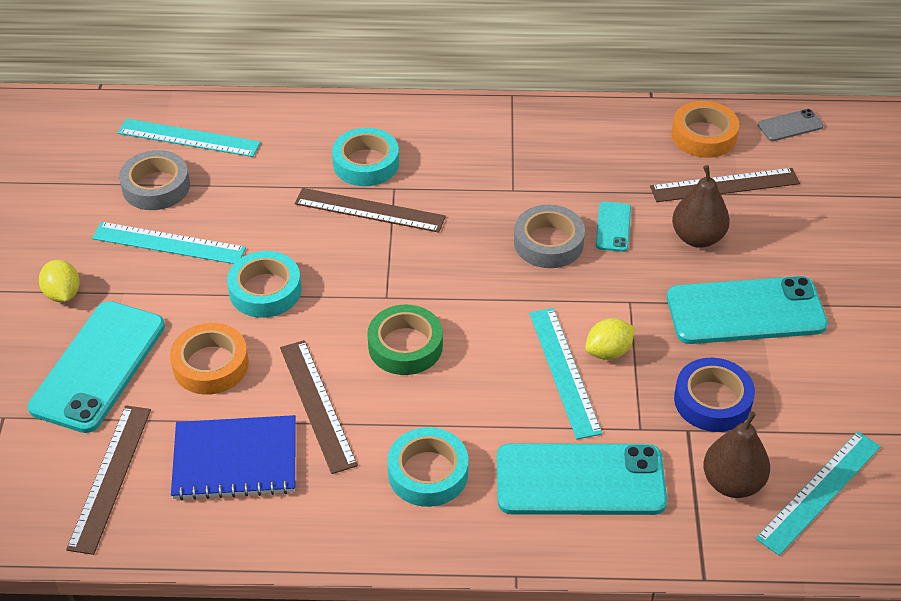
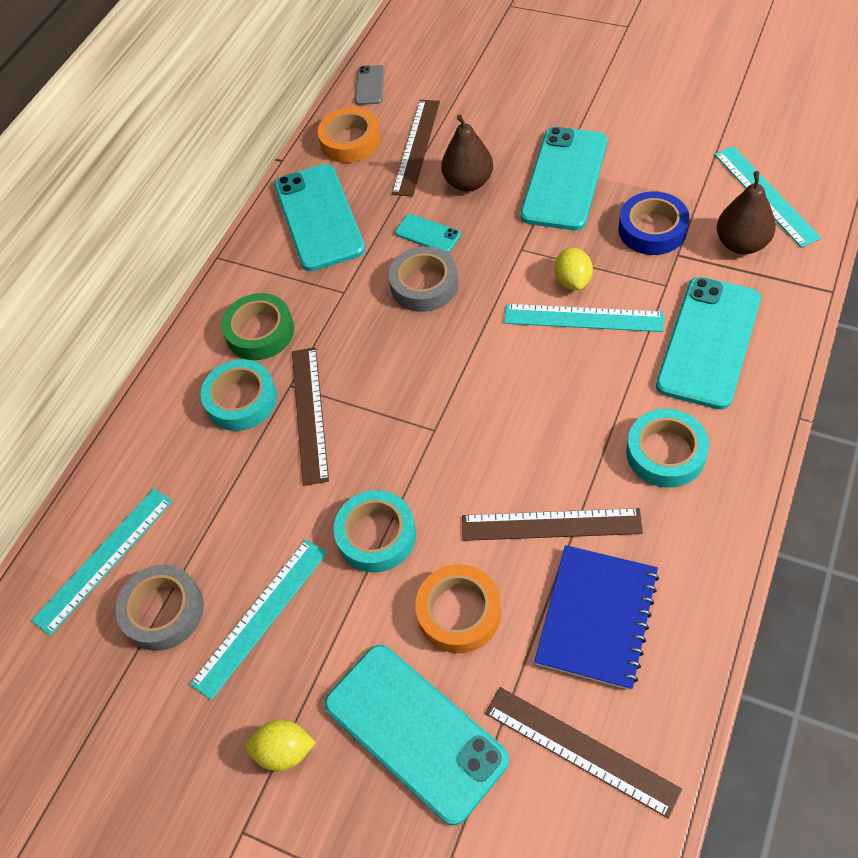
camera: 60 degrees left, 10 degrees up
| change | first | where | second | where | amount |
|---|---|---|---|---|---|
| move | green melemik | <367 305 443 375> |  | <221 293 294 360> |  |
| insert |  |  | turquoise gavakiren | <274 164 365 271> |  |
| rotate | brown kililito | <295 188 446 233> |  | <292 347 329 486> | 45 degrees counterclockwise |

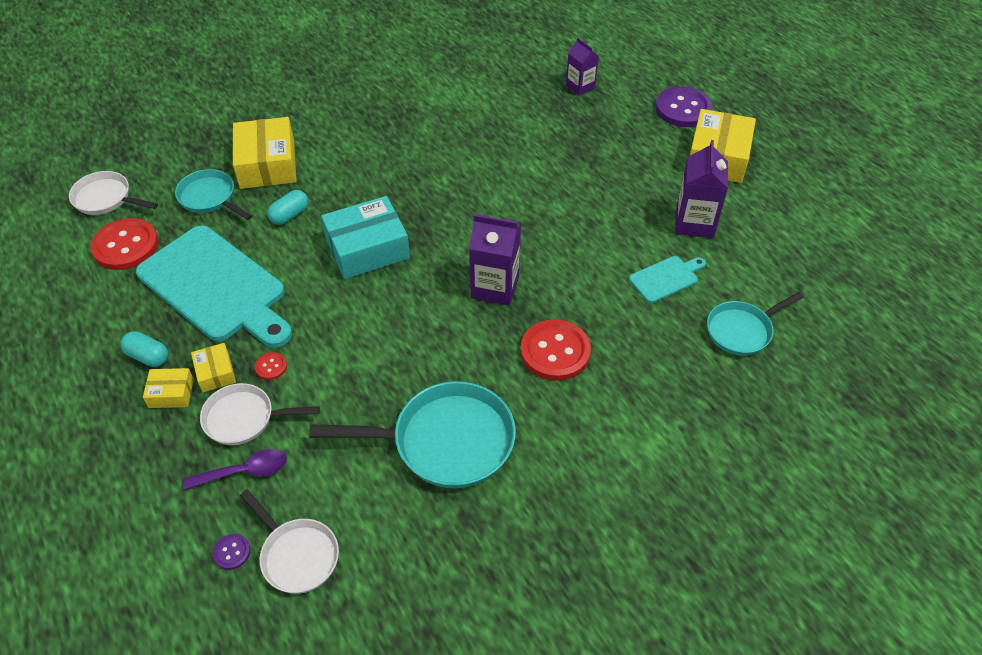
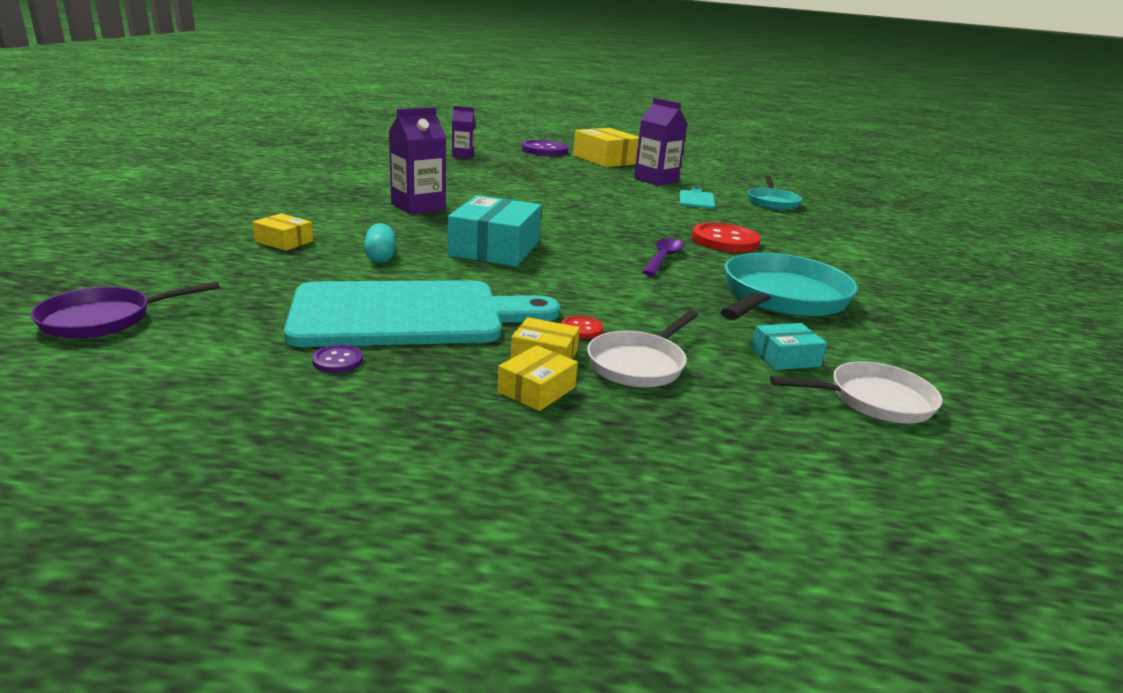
camera: 55 degrees left, 25 degrees down
| change | first | where | second | where | amount |
|---|---|---|---|---|---|
| recolor | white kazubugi | <69 171 158 215> | purple kazubugi | <31 282 220 339> |  |
| resize | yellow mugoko | <233 117 297 189> |  | <252 213 313 251> | x0.50 |
| move | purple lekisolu | <213 534 250 570> |  | <312 344 363 373> |  |
| move | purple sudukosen | <469 214 521 306> |  | <388 107 446 215> |  |
| move | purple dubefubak | <183 449 287 490> |  | <642 239 684 276> |  |
| insert |  |  | turquoise mugoko | <751 323 827 370> |  |
| delete | red lekisolu | <90 218 159 270> |  |  |  |
| delete | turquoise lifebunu | <121 331 168 367> |  |  |  |
| delete | turquoise kazubugi | <175 169 252 220> |  |  |  |

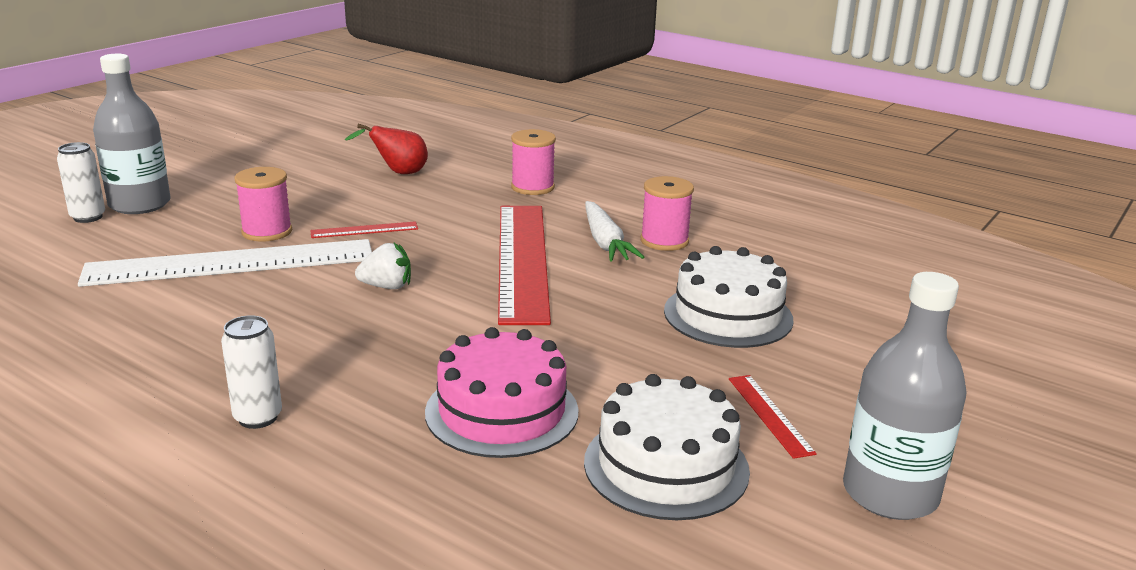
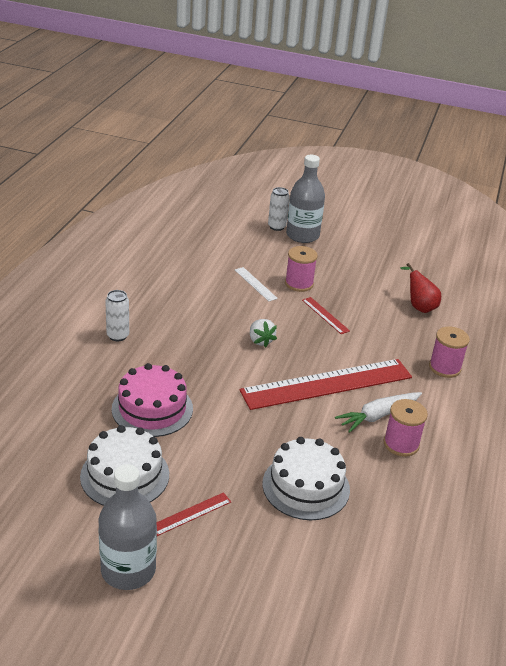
camera: 70 degrees right, 10 degrees up
| change | first | where | second | where | amount |
|---|---|---|---|---|---|
| resize | white kililito | <78 239 372 287> |  | <235 267 278 301> | x0.41 |

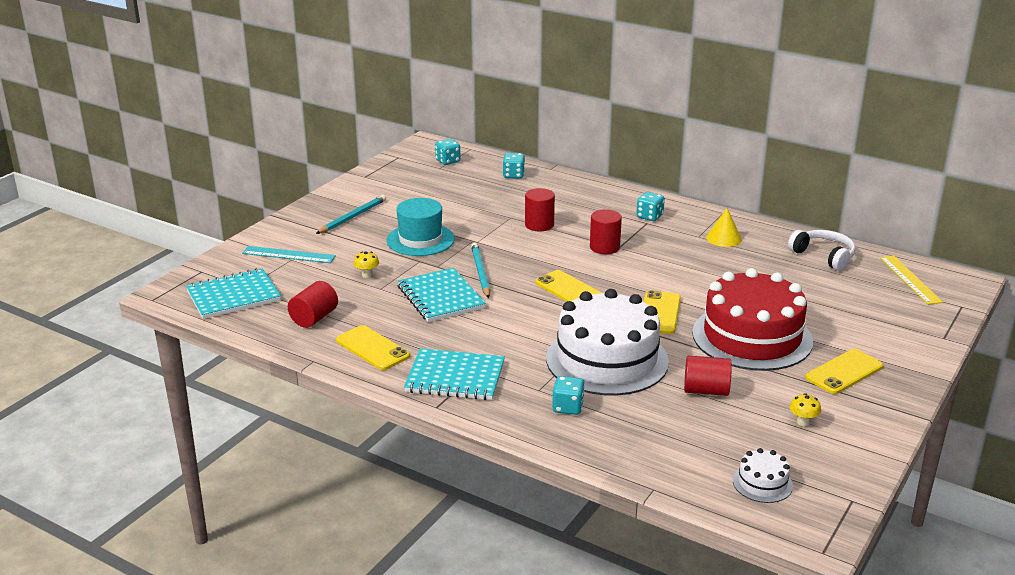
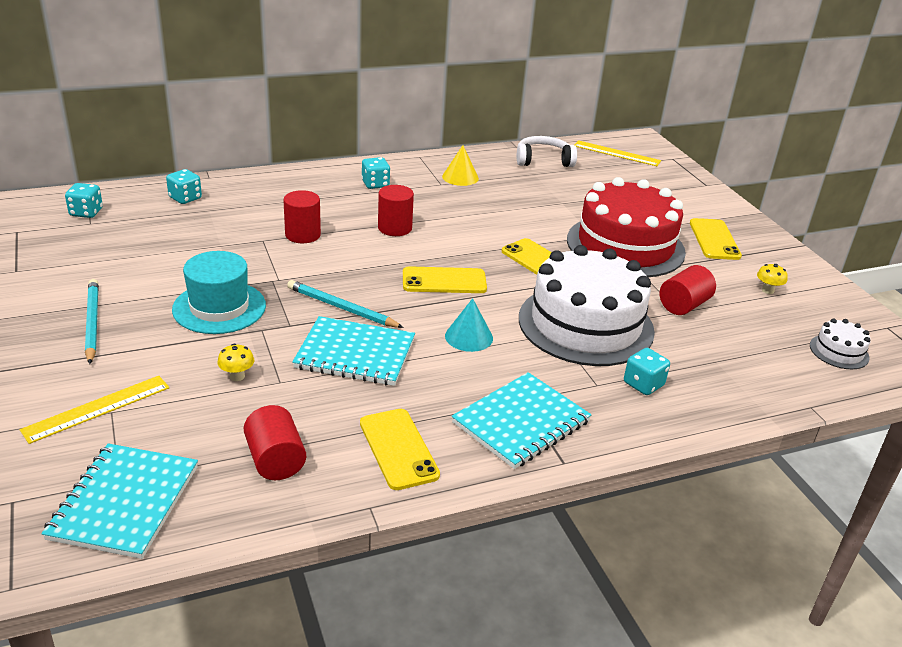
camera: 55 degrees left, 5 degrees up
| change | first | where | second | where | amount |
|---|---|---|---|---|---|
| recolor | turquoise kililito | <242 246 336 263> | yellow kililito | <20 376 169 444> |  |
| rotate | yellow gavakiren | <336 325 410 370> |  | <360 409 440 490> | 75 degrees clockwise |
| insert |  |  | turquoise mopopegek | <445 298 493 352> |  |

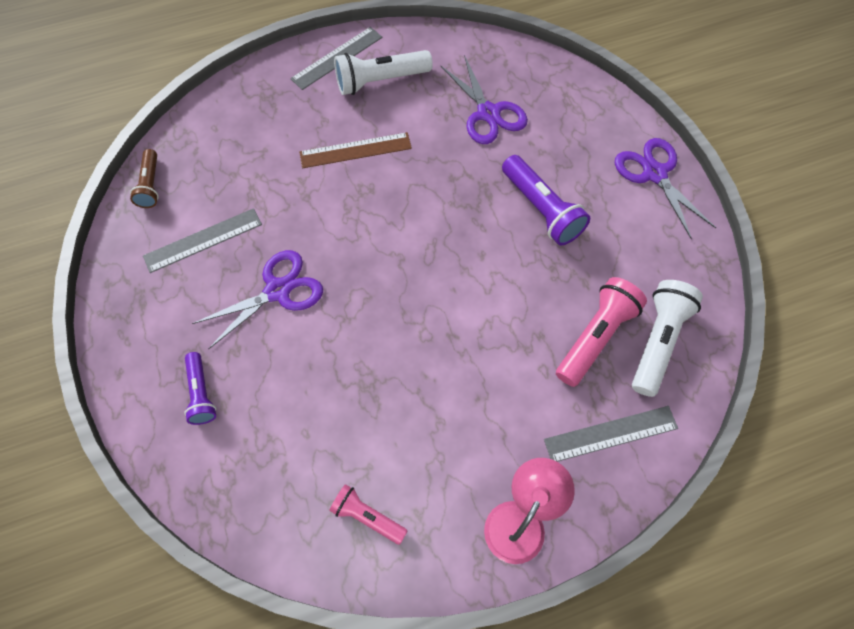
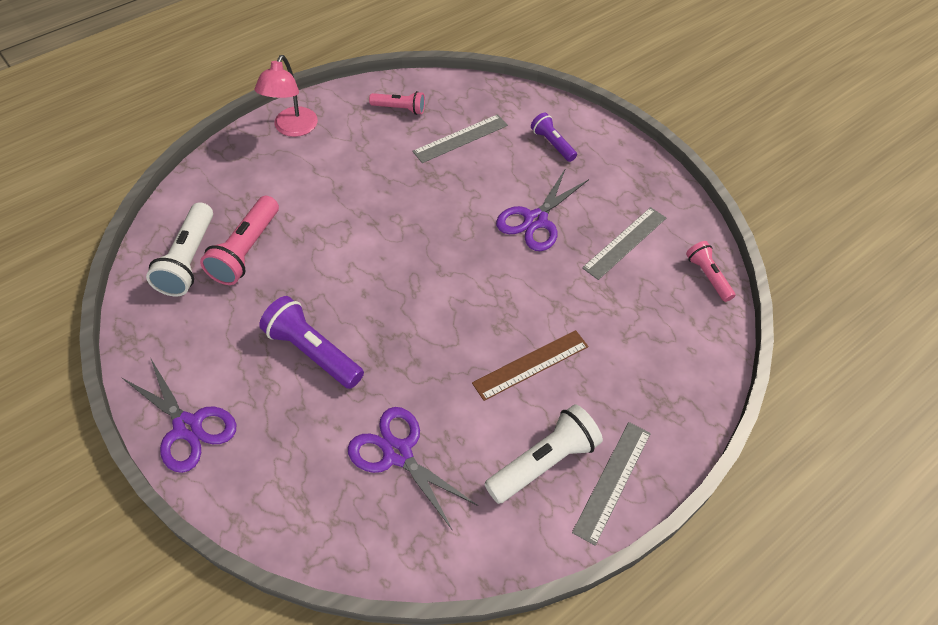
camera: 160 degrees right, 10 degrees down
| change | first | where | second | where | amount |
|---|---|---|---|---|---|
| move | grey kililito | <544 406 678 462> |  | <412 114 508 163> |  |
| recolor | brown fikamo | <130 149 159 208> | pink fikamo | <686 241 736 302> |  |

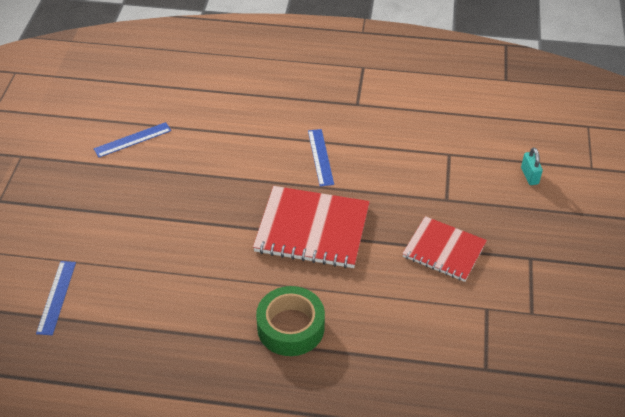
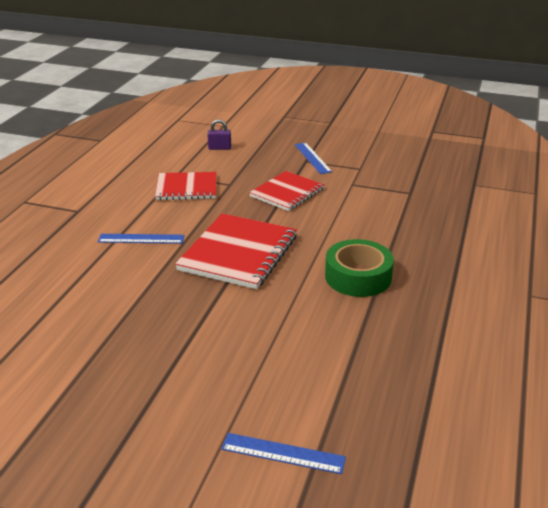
camera: 80 degrees left, 15 degrees down
| change | first | where | second | where | amount |
|---|---|---|---|---|---|
| insert |  |  | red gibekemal | <155 172 217 200> |  |
| recolor | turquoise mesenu | <521 148 543 185> | purple mesenu | <207 119 231 150> |  |
| move | blue kililito | <94 122 171 158> |  | <295 143 332 174> |  |

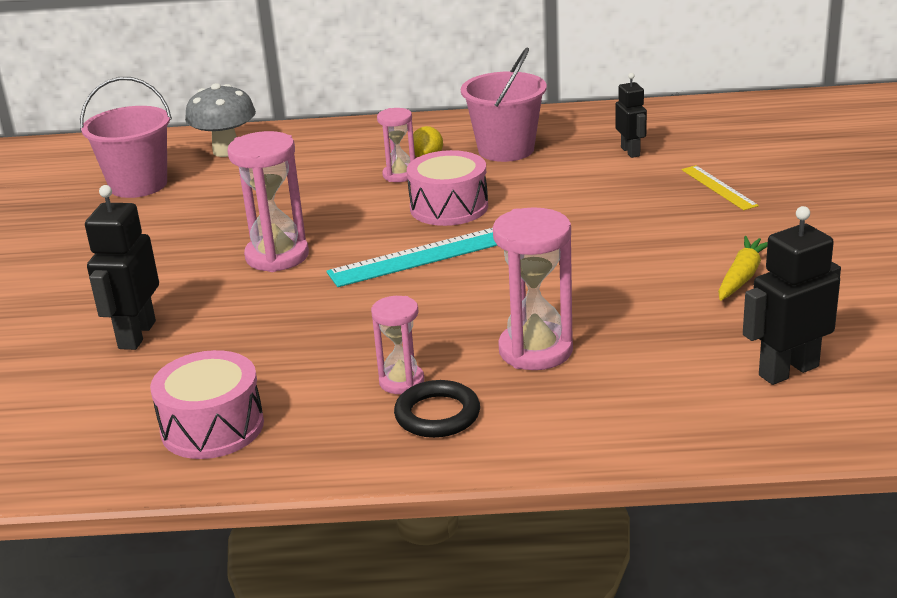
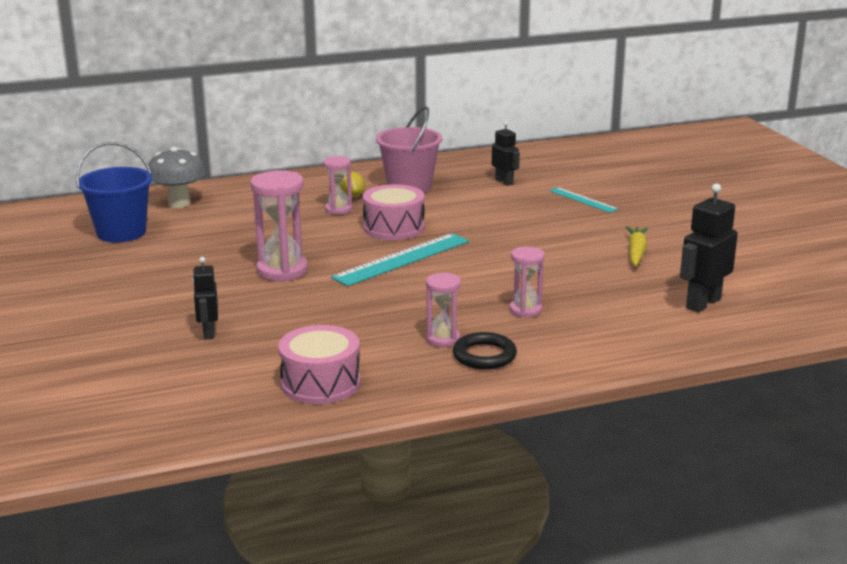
camera: 20 degrees left, 5 degrees down
| change | first | where | second | where | amount |
|---|---|---|---|---|---|
| recolor | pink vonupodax | <80 77 172 198> | blue vonupodax | <76 142 152 242> |  |
| resize | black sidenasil | <85 185 159 350> |  | <192 257 218 340> | x0.62 |
| resize | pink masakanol | <493 207 573 370> |  | <509 247 545 318> | x0.60 |
| recolor | yellow kililito | <682 165 759 210> | turquoise kililito | <549 187 618 213> |  |

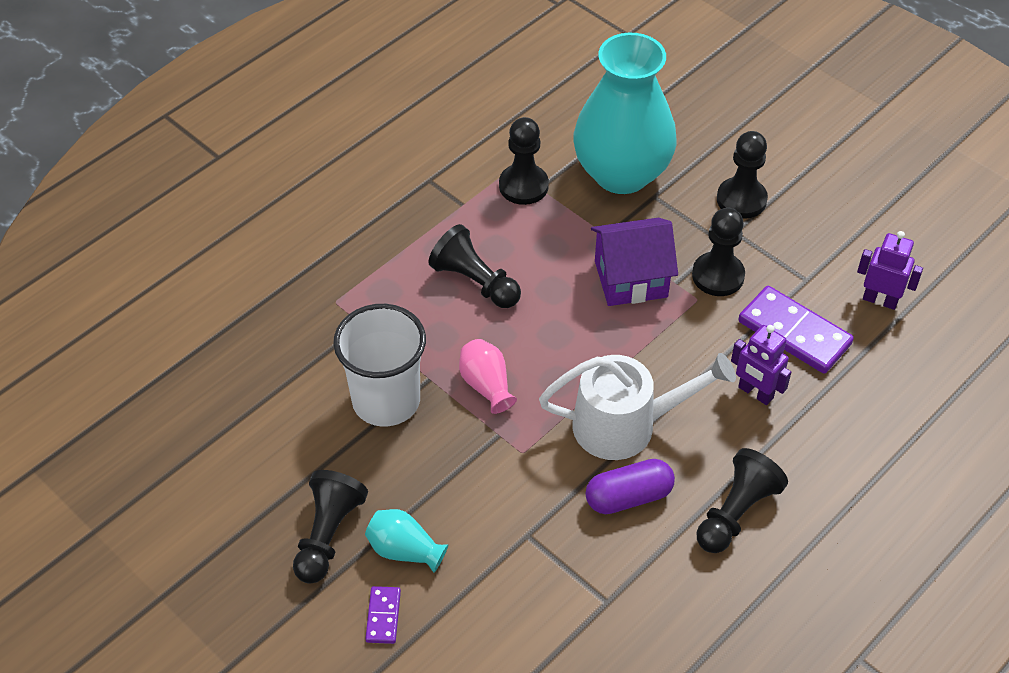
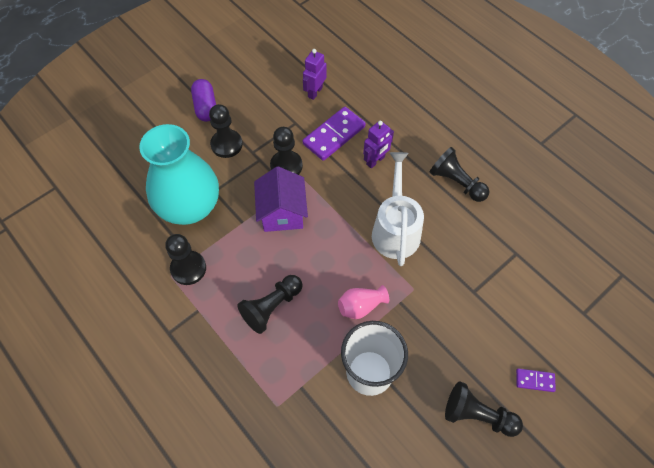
camera: 85 degrees left, 10 degrees up
| change | first | where | second | where | amount |
|---|---|---|---|---|---|
| move | purple lifebunu | <586 459 675 514> |  | <191 79 216 122> |  |
| delete | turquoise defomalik | <365 509 448 573> |  |  |  |

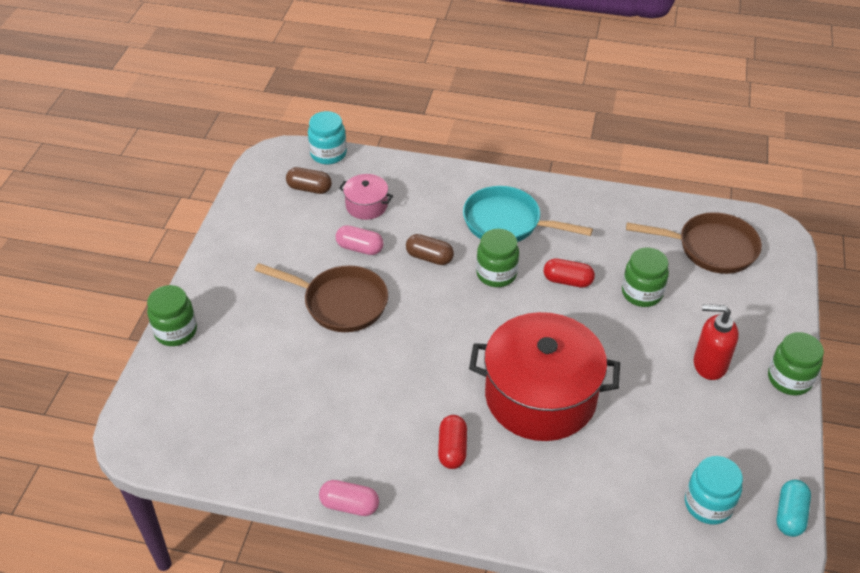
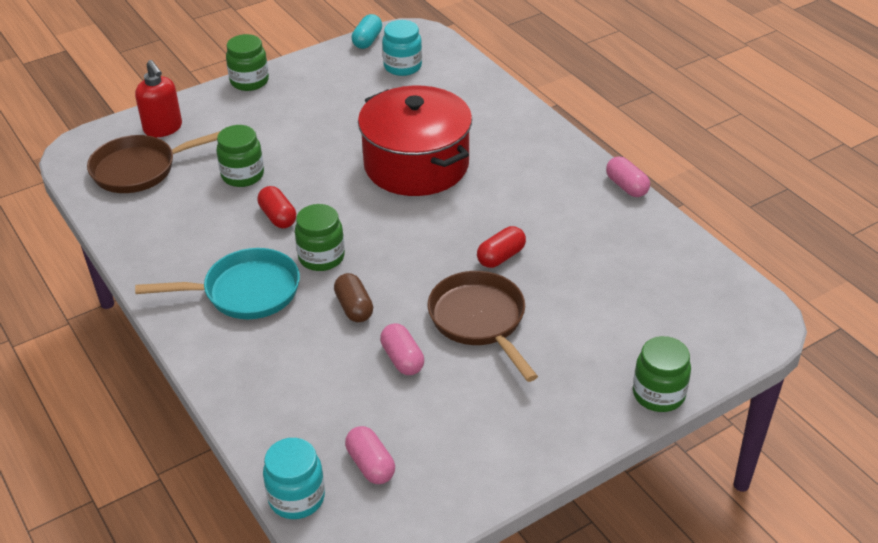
camera: 135 degrees left, 5 degrees down
| change | first | where | second | where | amount |
|---|---|---|---|---|---|
| rotate | brown kazubugi | <626 212 762 274> |  | <87 131 220 193> | 75 degrees counterclockwise |
| move | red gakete | <694 304 739 380> |  | <135 60 182 137> |  |
| rotate | turquoise kazubugi | <463 186 593 242> |  | <135 248 300 319> | 75 degrees counterclockwise |
| recolor | brown lifebunu | <286 167 332 194> | pink lifebunu | <345 426 395 484> |  |
| rotate | turquoise lifebunu | <776 480 811 537> |  | <352 14 382 49> | 45 degrees counterclockwise |
| move | red lifebunu | <438 415 467 469> |  | <477 226 526 268> |  |
| delete | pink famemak | <339 174 393 220> |  |  |  |

